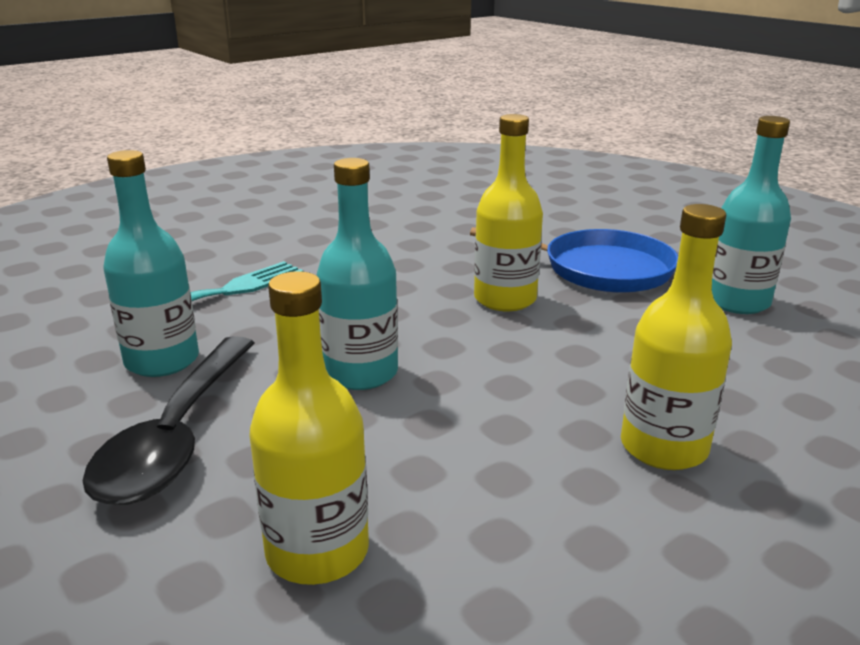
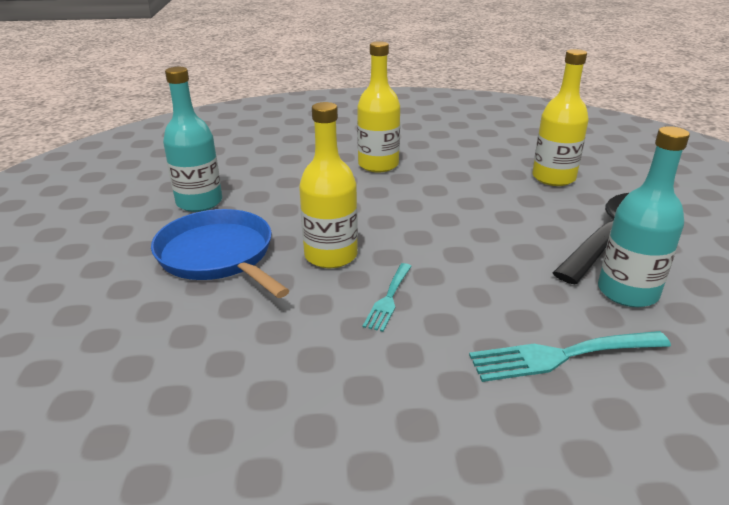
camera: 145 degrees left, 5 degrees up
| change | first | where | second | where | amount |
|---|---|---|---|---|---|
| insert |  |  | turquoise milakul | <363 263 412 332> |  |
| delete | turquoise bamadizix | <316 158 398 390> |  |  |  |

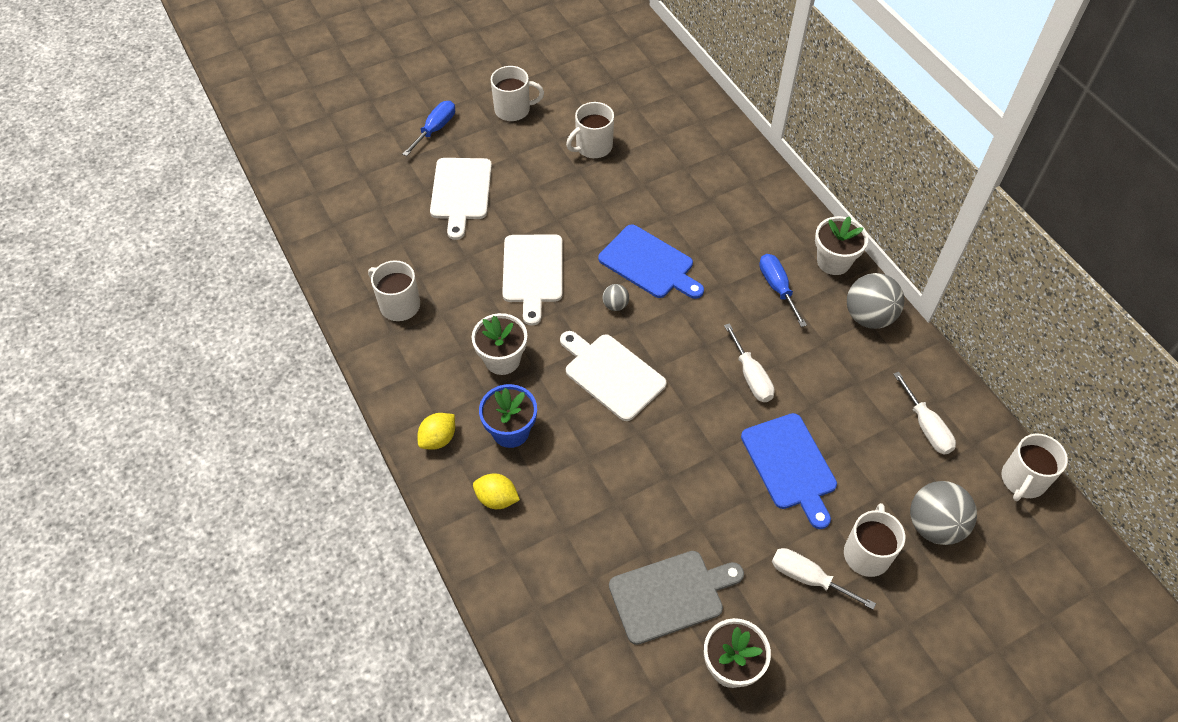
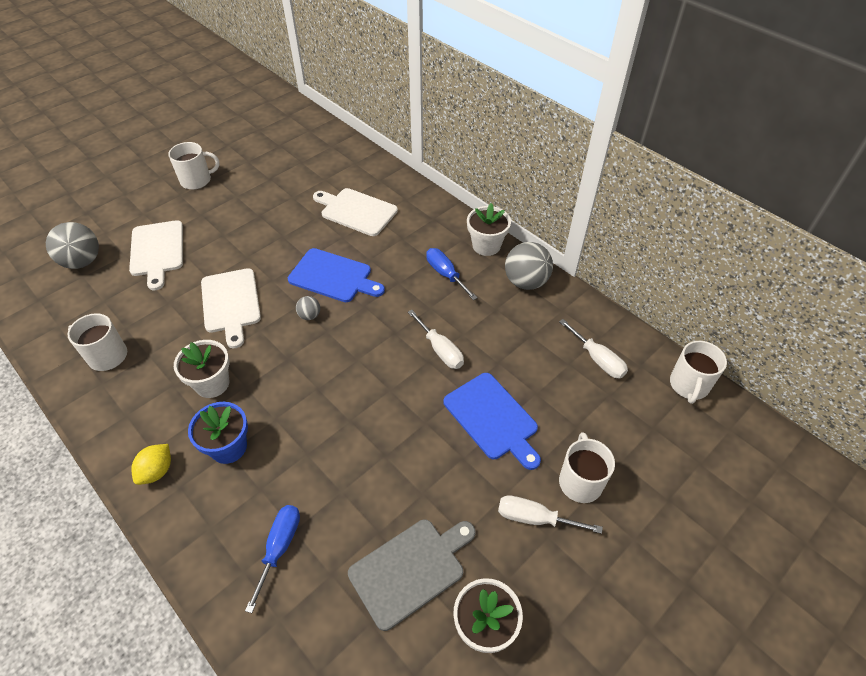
camera: 15 degrees left, 5 degrees down
| change | first | where | second | where | amount |
|---|---|---|---|---|---|
| move | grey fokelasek | <910 481 977 545> |  | <46 222 99 269> |  |
| move | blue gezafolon | <403 101 455 156> |  | <245 505 300 613> |  |
| move | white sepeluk | <560 331 667 421> |  | <313 188 398 236> |  |
| delete | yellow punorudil | <473 473 520 509> |  |  |  |
| delete | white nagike | <566 102 614 158> |  |  |  |

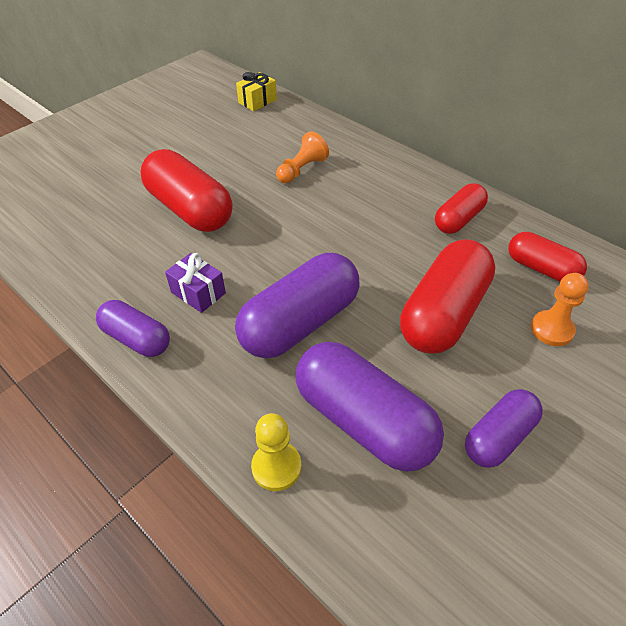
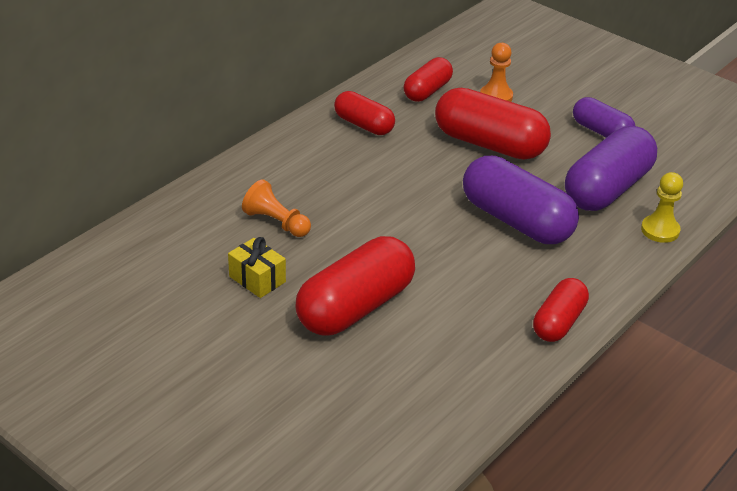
camera: 95 degrees left, 10 degrees down
| change | first | where | second | where | amount |
|---|---|---|---|---|---|
| move | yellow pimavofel | <236 72 277 111> |  | <228 237 286 298> |  |
| recolor | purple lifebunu | <96 300 170 357> | red lifebunu | <533 278 589 342> |  |
| delete | purple pimavofel | <165 253 226 313> |  |  |  |

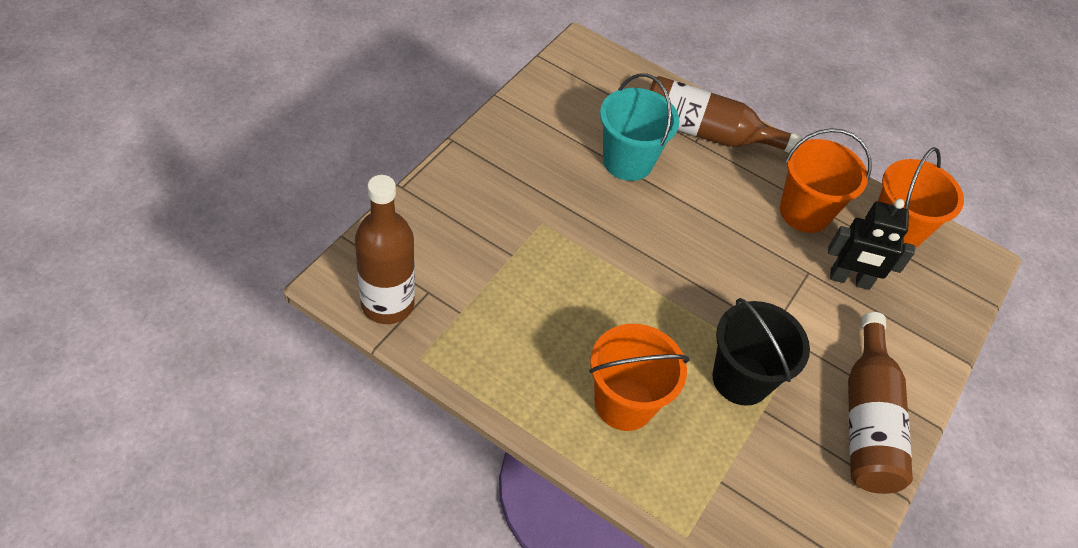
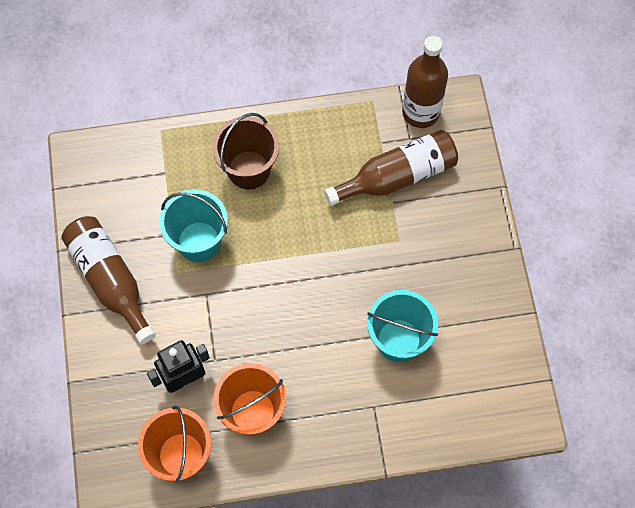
camera: 145 degrees right, 15 degrees up
| change | first | where | second | where | amount |
|---|---|---|---|---|---|
| recolor | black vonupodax | <712 298 810 406> | turquoise vonupodax | <159 189 228 262> |  |
| recolor | orange vonupodax | <589 324 689 431> | brown vonupodax | <213 113 279 190> |  |
| move | brown bamadizix | <650 76 802 153> |  | <324 130 458 206> |  |

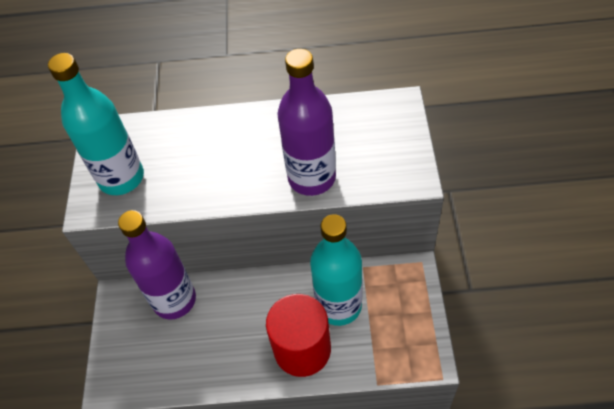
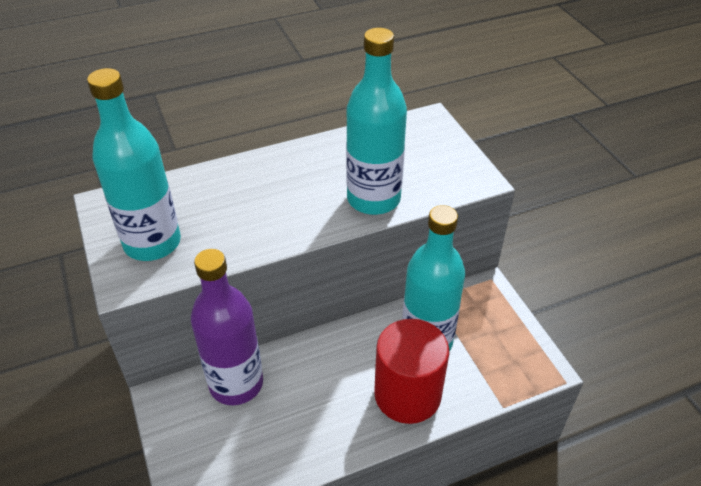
camera: 25 degrees left, 10 degrees down
| change | first | where | second | where | amount |
|---|---|---|---|---|---|
| recolor | purple bamadizix | <277 49 336 196> | turquoise bamadizix | <346 28 407 215> |  |

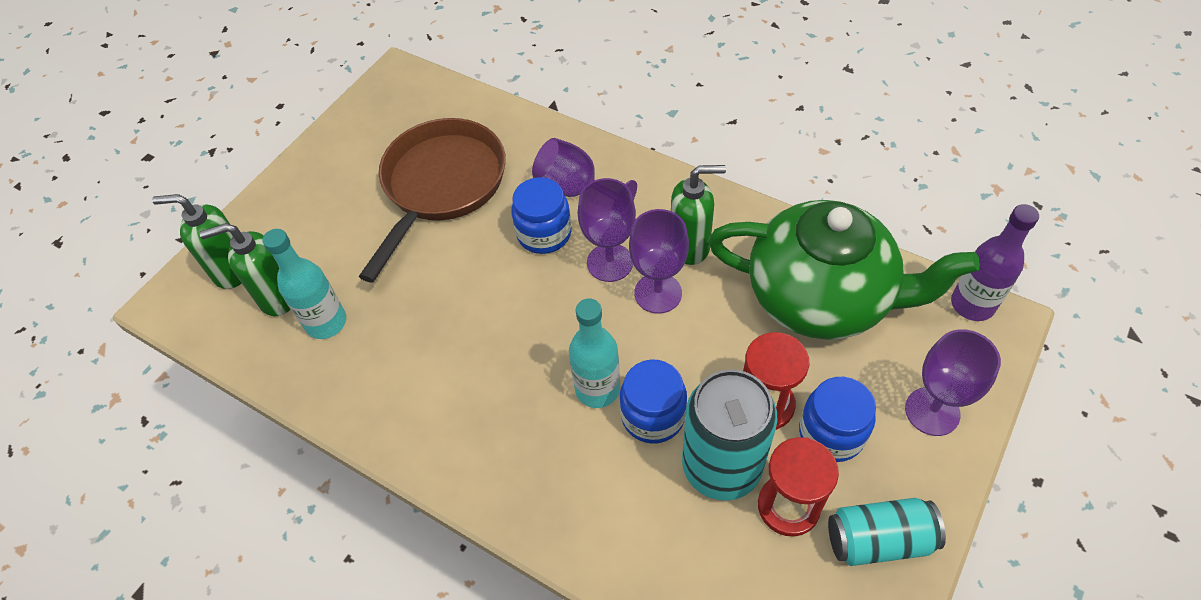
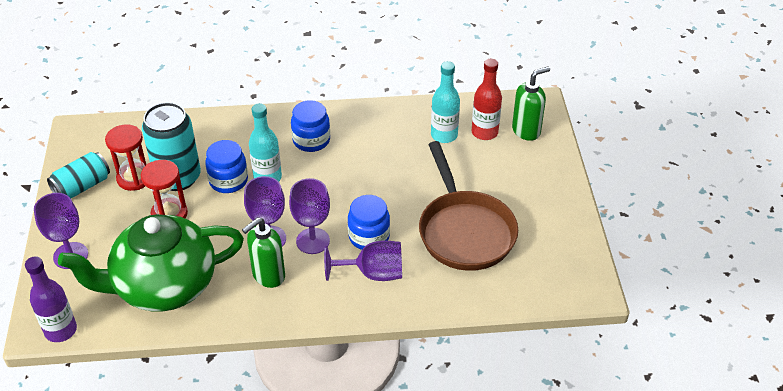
camera: 140 degrees right, 10 degrees down
| change | first | where | second | where | amount |
|---|---|---|---|---|---|
| move | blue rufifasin | <799 377 876 462> |  | <291 100 330 152> |  |
| replace | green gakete | <199 223 291 316> | red bamadizix | <472 59 502 140> |  |

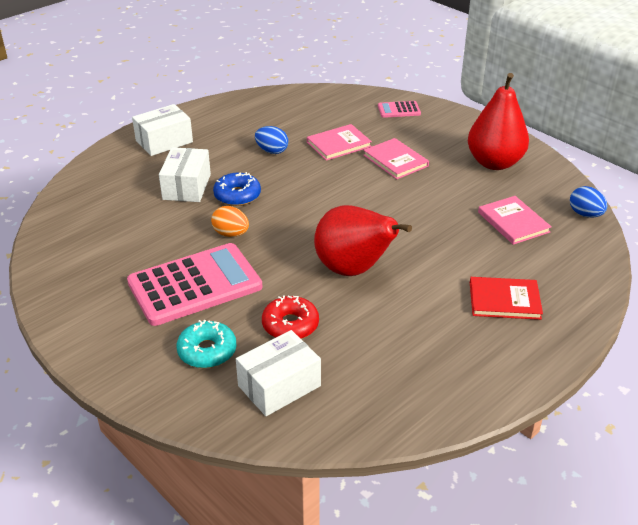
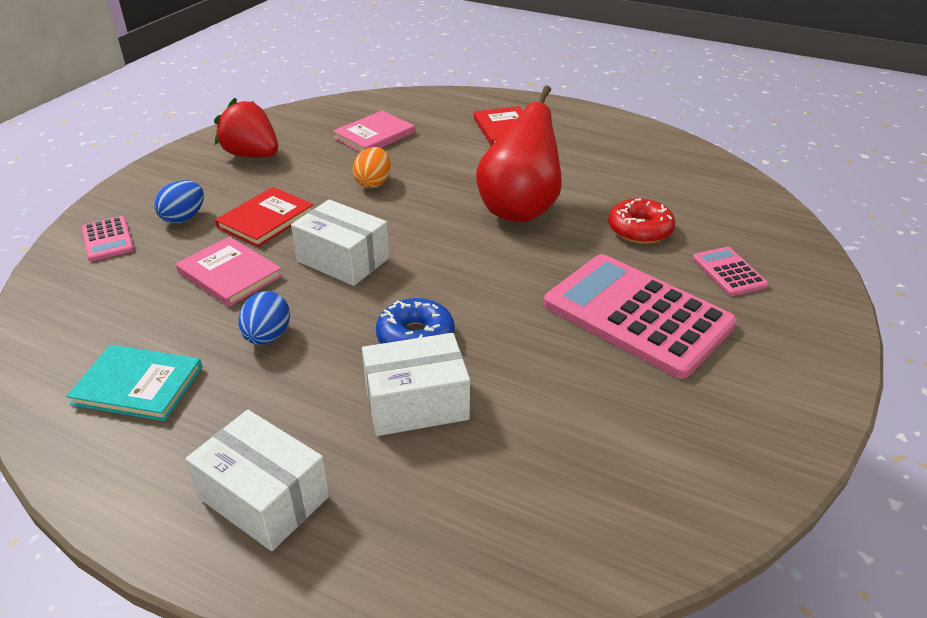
camera: 110 degrees left, 0 degrees up
| change | first | where | second | where | amount |
|---|---|---|---|---|---|
| insert |  |  | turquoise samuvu | <66 345 202 421> |  |
| move | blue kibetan | <570 186 607 217> |  | <154 180 204 224> |  |
| replace | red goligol | <468 73 529 170> | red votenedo | <214 98 278 157> |  |
| recolor | pink samuvu | <363 138 429 179> | red samuvu | <215 187 314 247> |  |
| move | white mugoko | <236 330 321 416> |  | <291 199 389 286> |  |
| move | orange kibetan | <211 206 249 237> |  | <353 147 391 188> |  |
| replace | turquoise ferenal | <176 320 236 368> | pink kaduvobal | <693 247 768 296> |  |

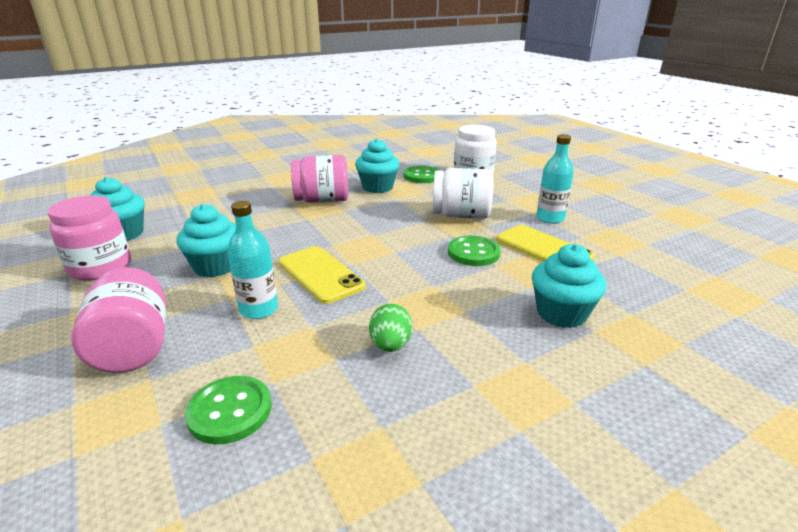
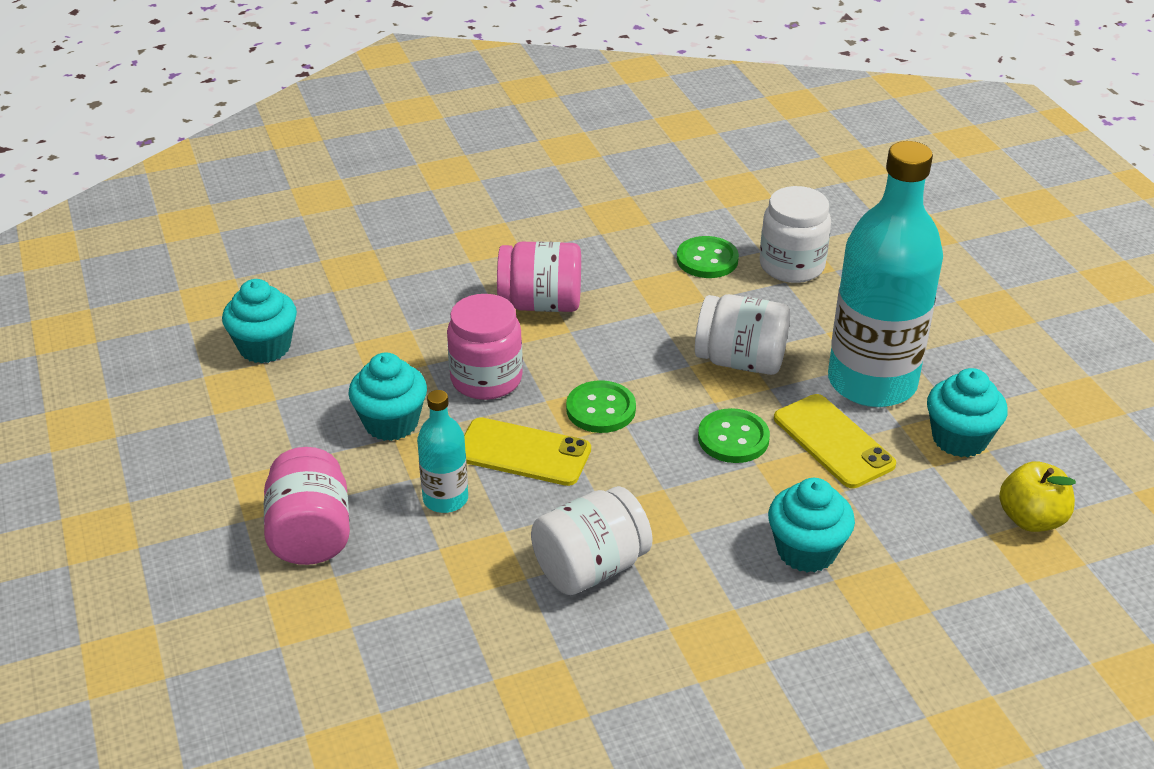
camera: 10 degrees right, 10 degrees up
| change | first | where | second | where | amount |
|---|---|---|---|---|---|
| move | pink rufifasin | <48 195 131 281> |  | <447 294 523 400> |  |
| rotate | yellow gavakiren | <278 246 366 304> |  | <464 417 591 486> | 45 degrees counterclockwise |
| replace | green kibetan | <369 304 412 352> | white rufifasin | <531 486 653 595> |  |
| move | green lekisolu | <185 376 272 444> |  | <566 380 636 433> |  |
| resize | turquoise bamadizix | <536 134 574 224> |  | <828 141 943 407> | x2.15 |
| move | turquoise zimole | <355 139 400 193> |  | <927 368 1008 457> |  |
| insert |  |  | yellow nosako | <999 461 1076 532> |  |

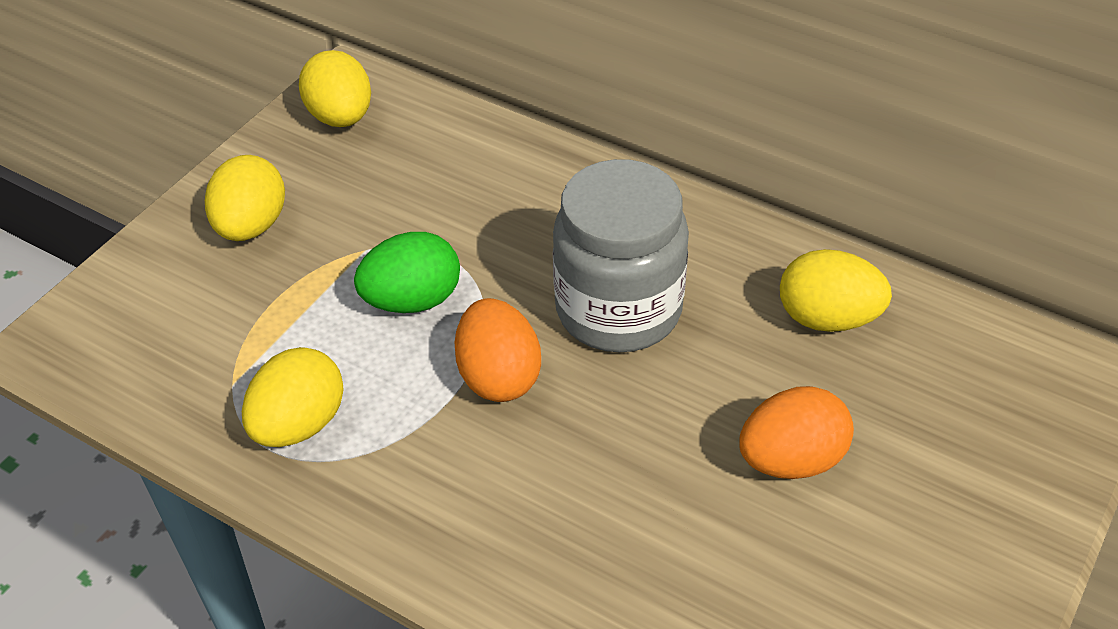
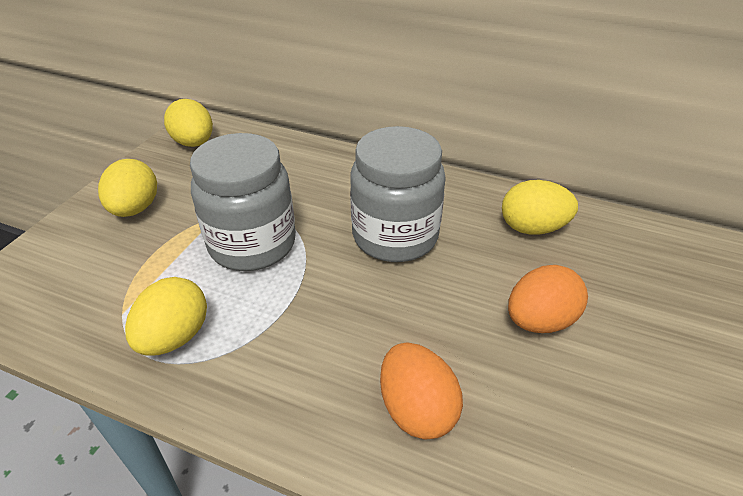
camera: 10 degrees left, 5 degrees down
| change | first | where | second | where | amount |
|---|---|---|---|---|---|
| replace | green kibetan | <354 232 460 313> | grey rufifasin | <190 133 296 271> |  |
| move | orange kibetan | <454 298 541 402> |  | <380 342 463 440> |  |

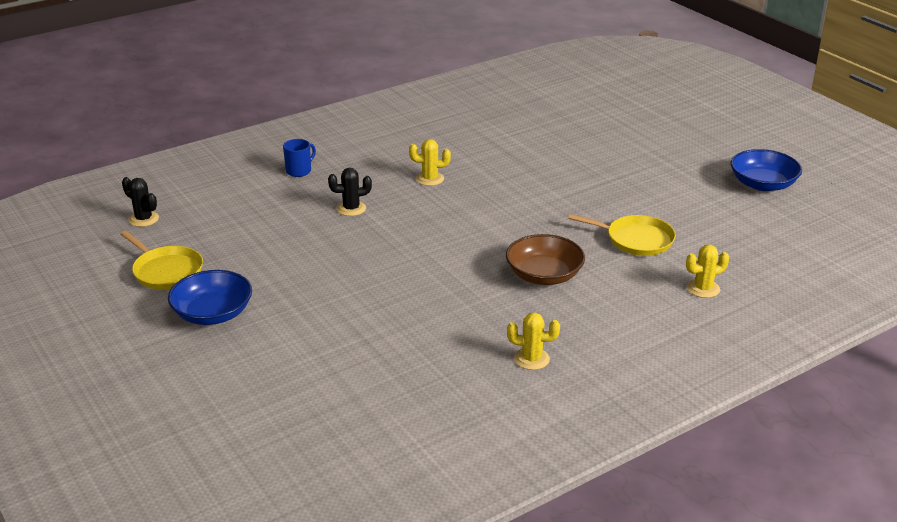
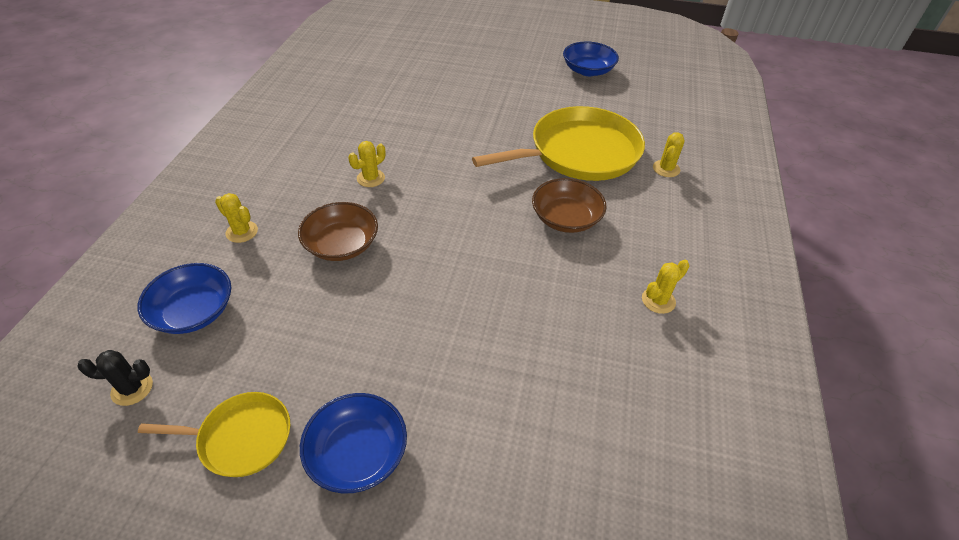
camera: 45 degrees left, 15 degrees up
| change | first | where | second | where | amount |
|---|---|---|---|---|---|
| insert |  |  | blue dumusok | <138 263 231 334> |  |
| replace | blue nagike | <283 139 316 177> | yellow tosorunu | <215 193 258 243> |  |
| replace | black tosorunu | <328 168 372 216> | brown dumusok | <298 202 378 261> |  |
| resize | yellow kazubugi | <568 214 676 256> |  | <472 106 645 181> | x1.92 |

